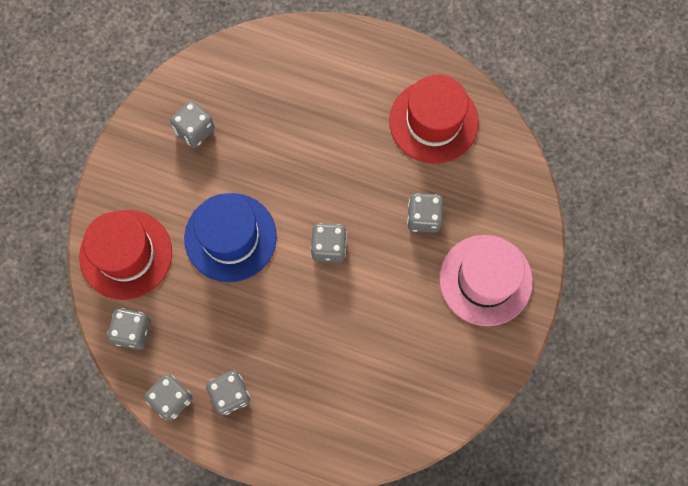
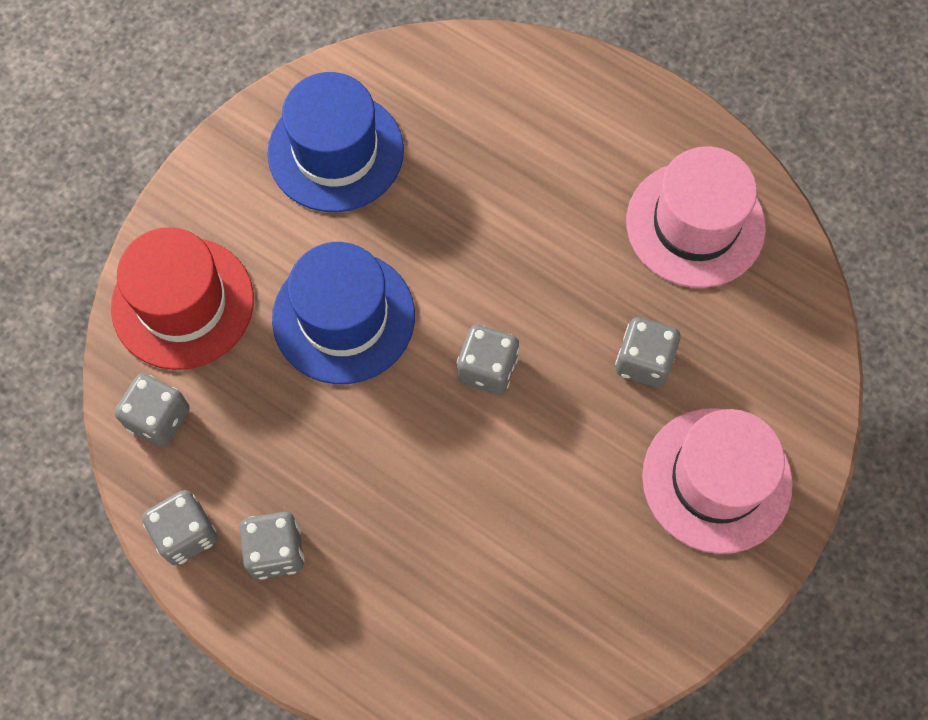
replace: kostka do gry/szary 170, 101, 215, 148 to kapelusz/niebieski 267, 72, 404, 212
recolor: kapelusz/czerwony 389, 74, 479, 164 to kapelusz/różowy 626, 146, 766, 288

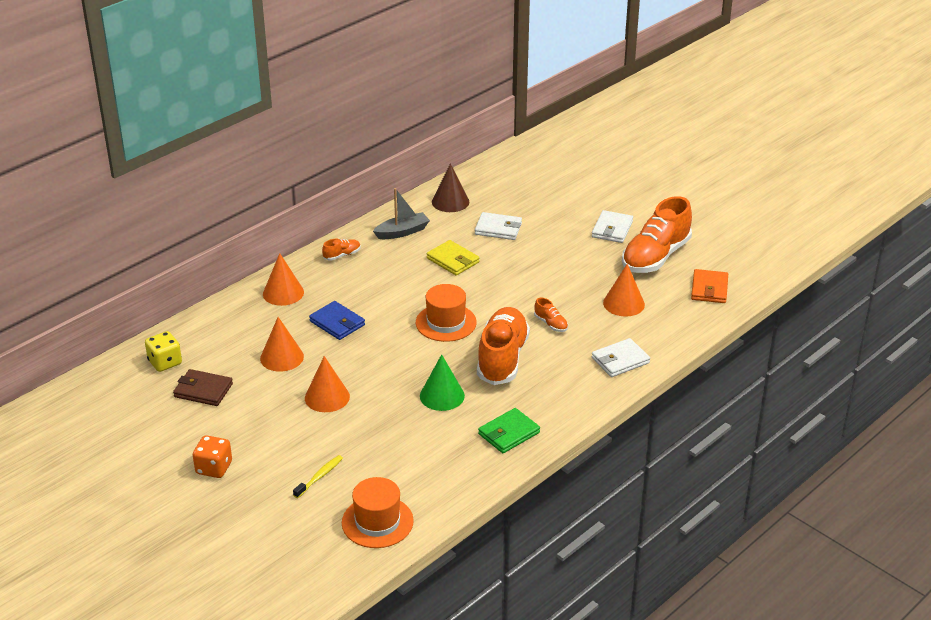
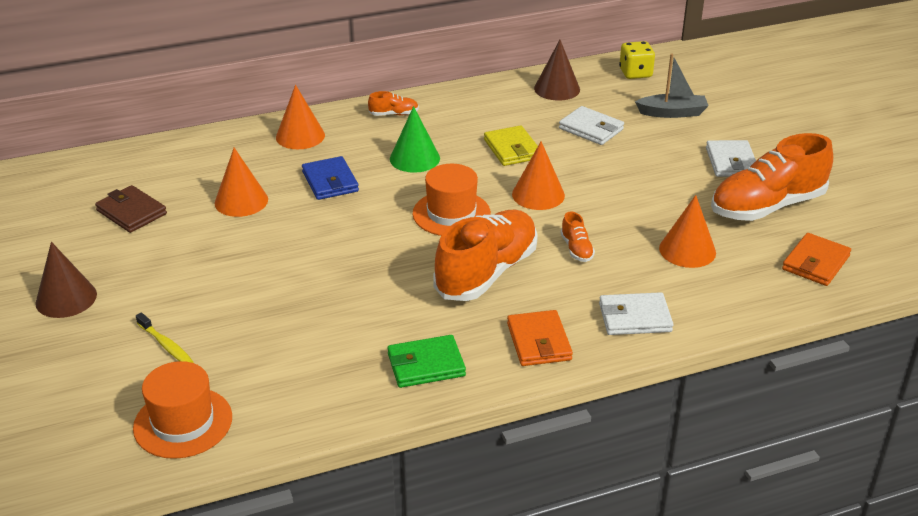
insert: portfel/pomarańczowy 507, 310, 573, 366
move: kostka do gry/żółty 145, 331, 182, 372 to 619, 41, 655, 79; stożek/pomarańczowy 305, 356, 350, 412 to 512, 141, 565, 210; łódka/szary 373, 188, 430, 239 to 635, 54, 709, 118; stożek/zielony 420, 354, 465, 411 to 390, 106, 440, 173
replace: kostka do gry/pomarańczowy 193, 435, 232, 478 to stożek/brązowy 35, 242, 97, 318
rotate: szczoteczka do zębów/żółty 293, 455, 343, 498 = 136, 313, 193, 363 75 degrees clockwise; portfel/biały 592, 210, 633, 243 = 706, 140, 756, 177 45 degrees counterclockwise

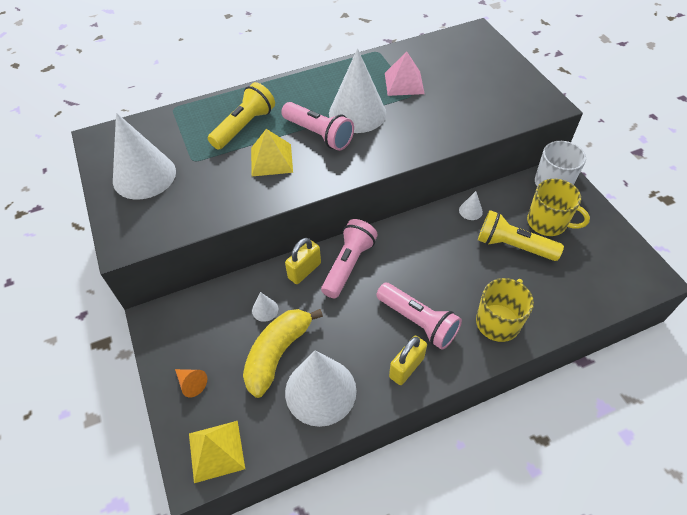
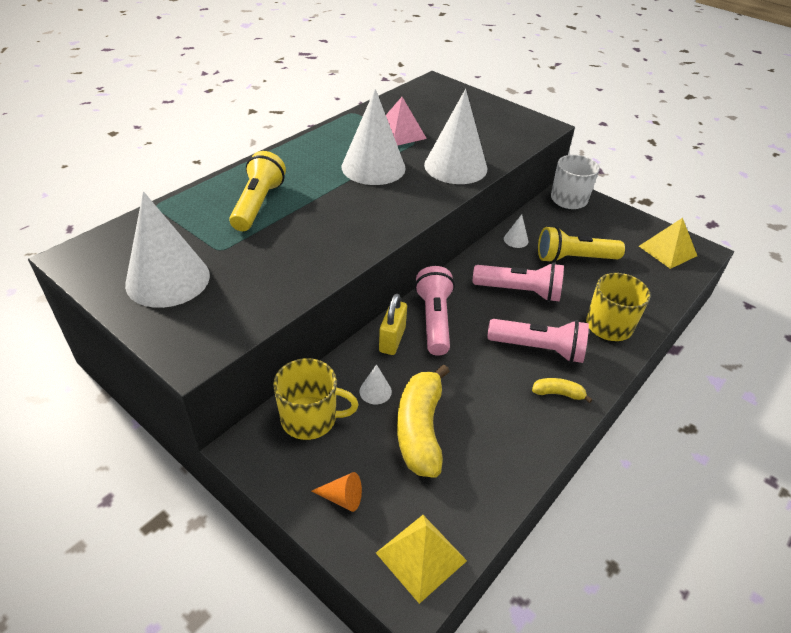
move: piramida/żółty 251, 129, 293, 176 to 639, 218, 697, 269; latarka/różowy 281, 102, 354, 151 to 473, 263, 564, 302; stożek/biały 285, 351, 357, 427 to 424, 89, 487, 184; kubek/żółty 527, 179, 590, 236 to 273, 358, 359, 440
replace: kłódka/żółty 389, 336, 427, 385 to banan/żółty 532, 378, 592, 403

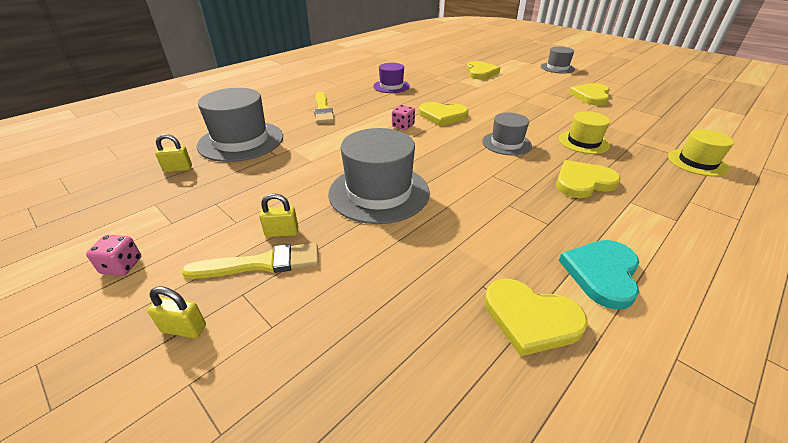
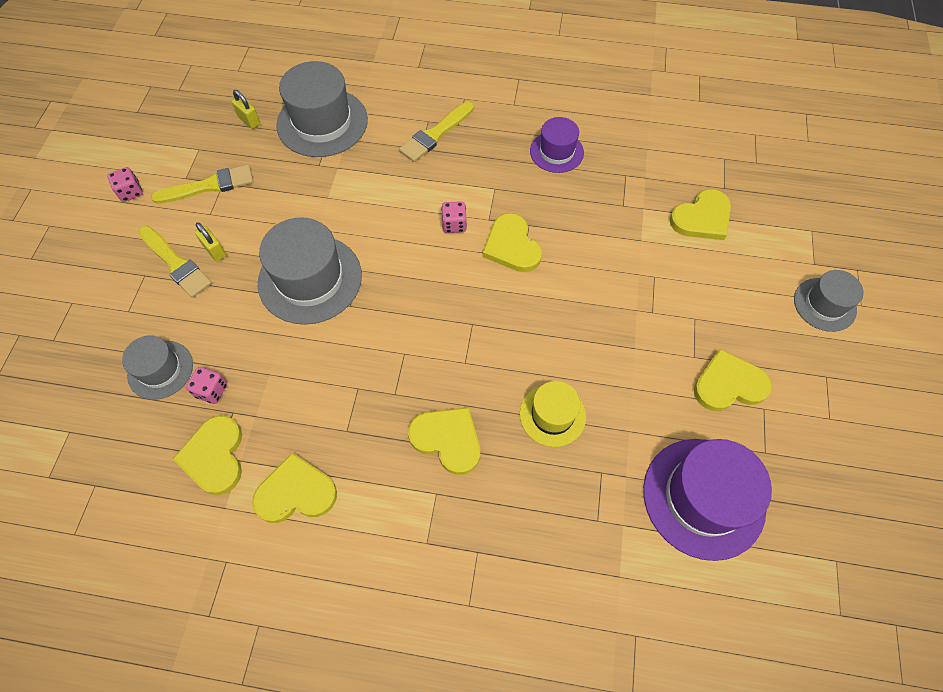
delete: kłódka/żółty 147, 287, 206, 338; kapelusz/żółty 668, 129, 734, 177
insert: pędzel/żółty 151, 165, 254, 204; kostka do gry/różowy 186, 367, 227, 404; kapelusz/fioletowy 643, 439, 772, 561
move: kapelusz/szary 482, 113, 532, 155 to 122, 335, 193, 400
recolor: serce/turkusowy 559, 240, 639, 310 to serce/żółty 252, 452, 337, 523

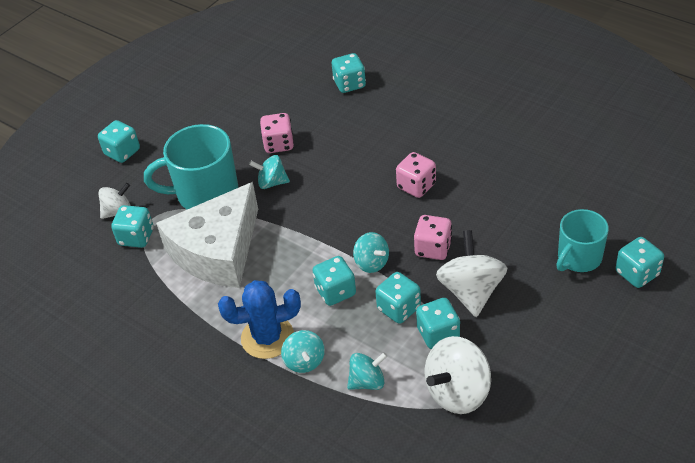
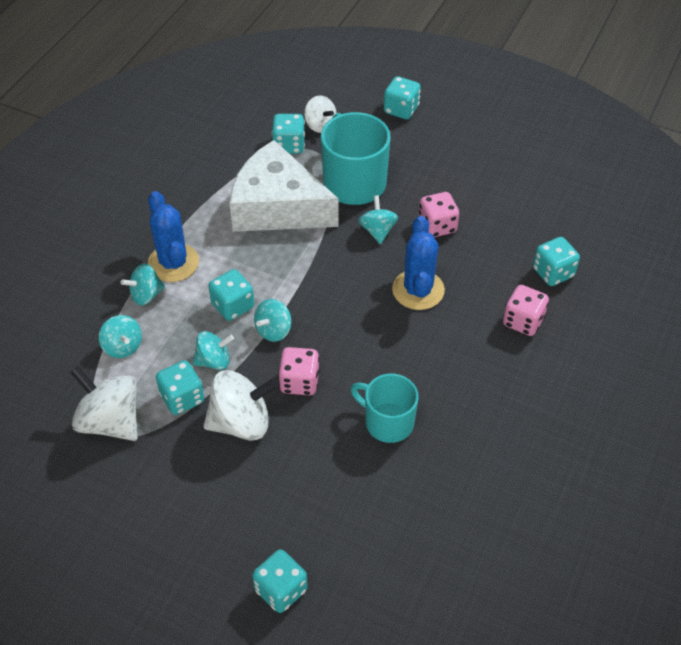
insert: kaktus/niebieski 392, 216, 445, 310
move: kostka do gry/różowy 396, 152, 436, 198 to 503, 285, 549, 336; kubek/turkusowy 556, 209, 609, 272 to 351, 374, 419, 443
replace: kostka do gry/turkusowy 375, 272, 421, 324 to bączek/turkusowy 193, 331, 234, 370

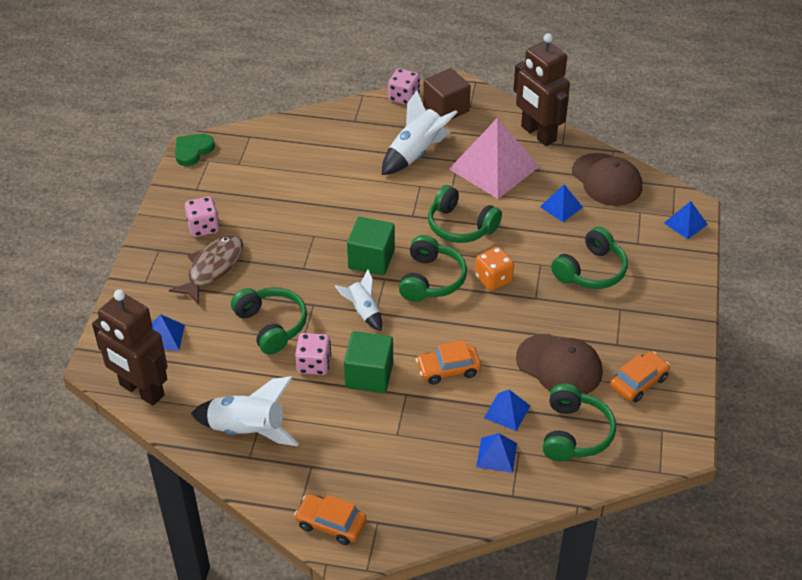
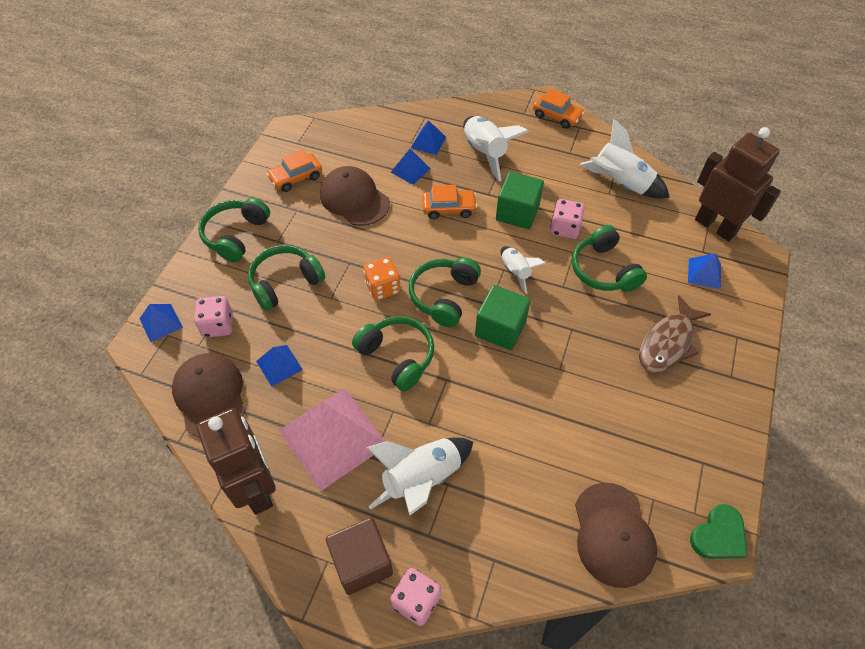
insert: rakieta/biały 463, 116, 529, 181; czapka/brązowy 575, 483, 657, 588
move: kostka do gry/różowy 185, 197, 219, 237 to 194, 296, 233, 337; słuchawki/zielony 543, 384, 616, 462 to 198, 198, 270, 262

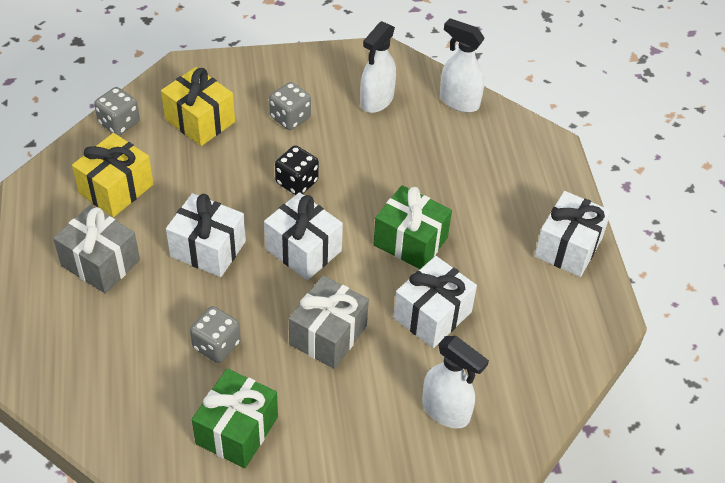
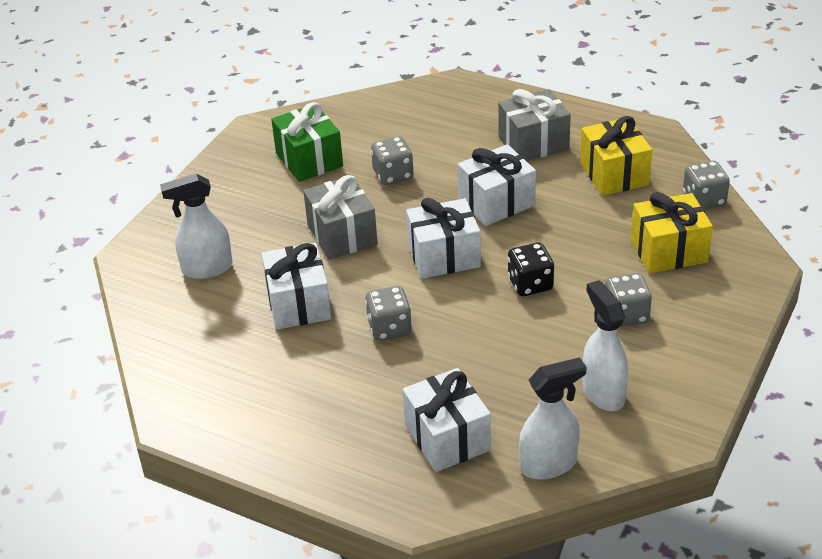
move: prezent/biały 534, 191, 611, 277 to 402, 368, 491, 472
replace: prezent/zielony 373, 185, 452, 269 to kostka do gry/szary 365, 286, 412, 341

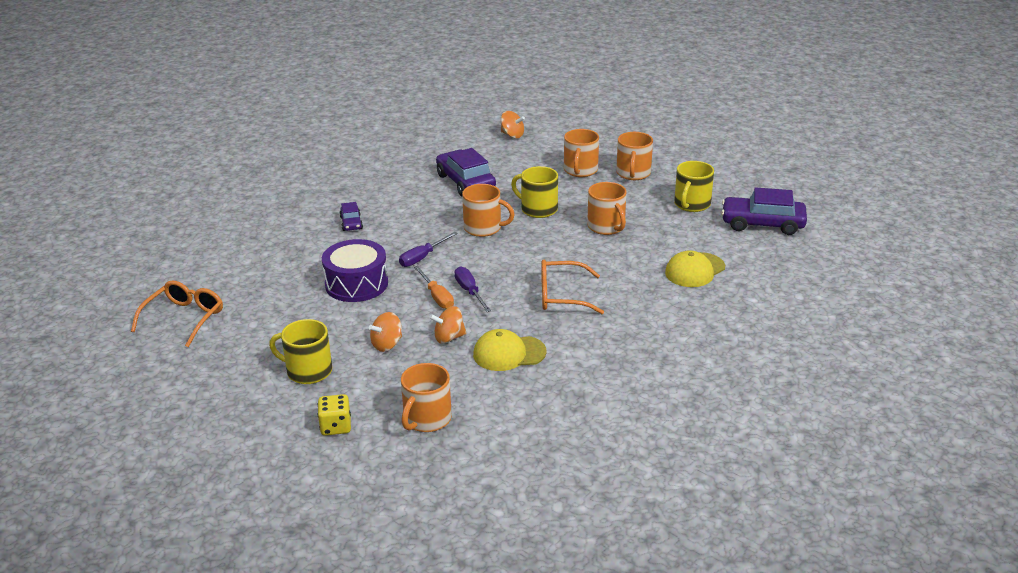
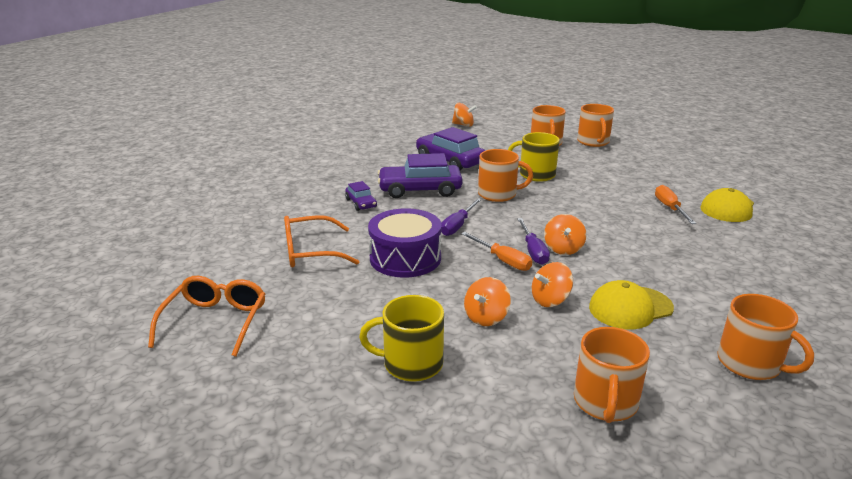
delete: kostka do gry/żółty 318, 394, 351, 436; kubek/żółty 674, 161, 714, 212
insert: bączek/pomarańczowy 544, 214, 587, 255; śrubokręt/pomarańczowy 655, 185, 696, 224
move: okulary/pomarańczowy 541, 260, 604, 314 to 284, 215, 359, 267; kubek/pomarańczowy 587, 182, 626, 235 to 717, 294, 814, 380; samochód/fioletowy 721, 187, 807, 235 to 378, 153, 463, 198
rotate: śrubokręt/fioletowy 454, 267, 491, 312 = 517, 218, 550, 265 150 degrees counterclockwise

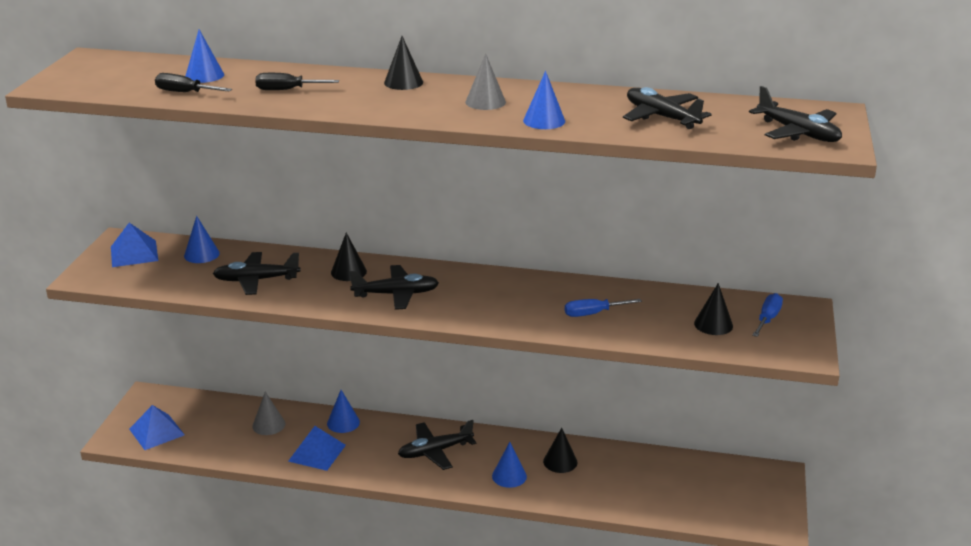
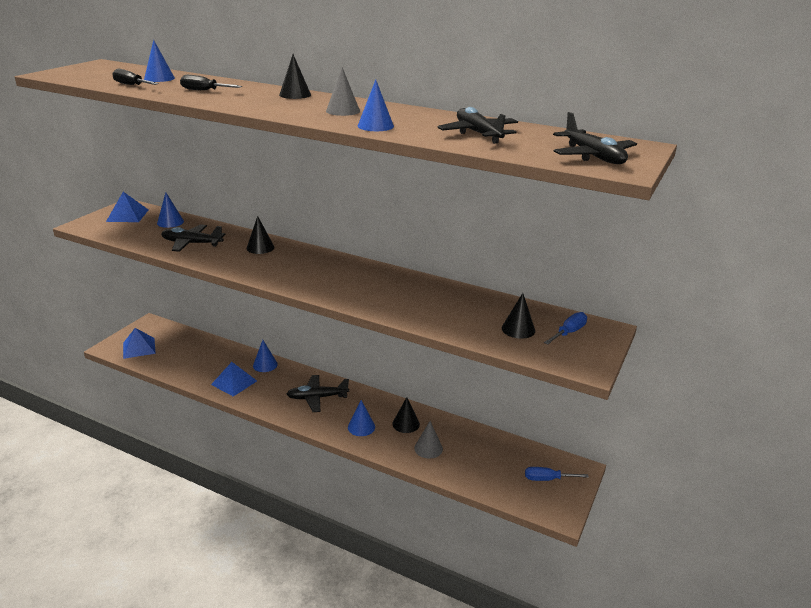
delete: samolot/czarny 349, 265, 439, 310
move: stożek/szary 252, 392, 286, 435 to 414, 421, 443, 459; śrubokręt/niebieski 565, 299, 642, 317 to 525, 467, 589, 481

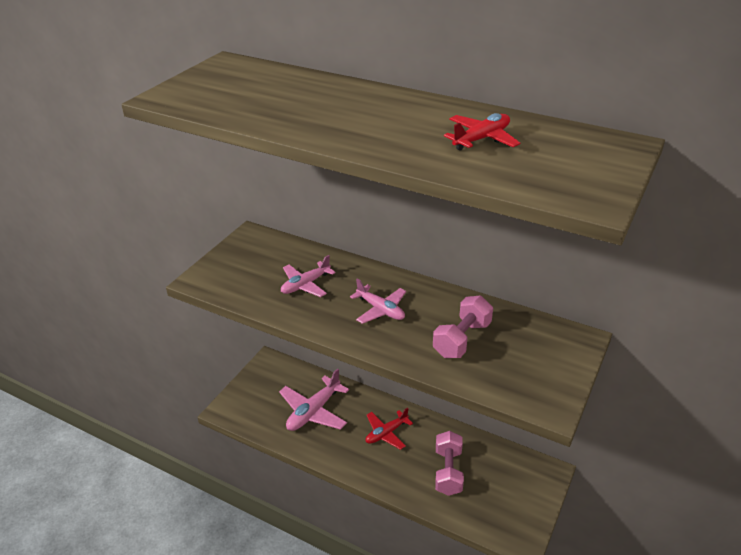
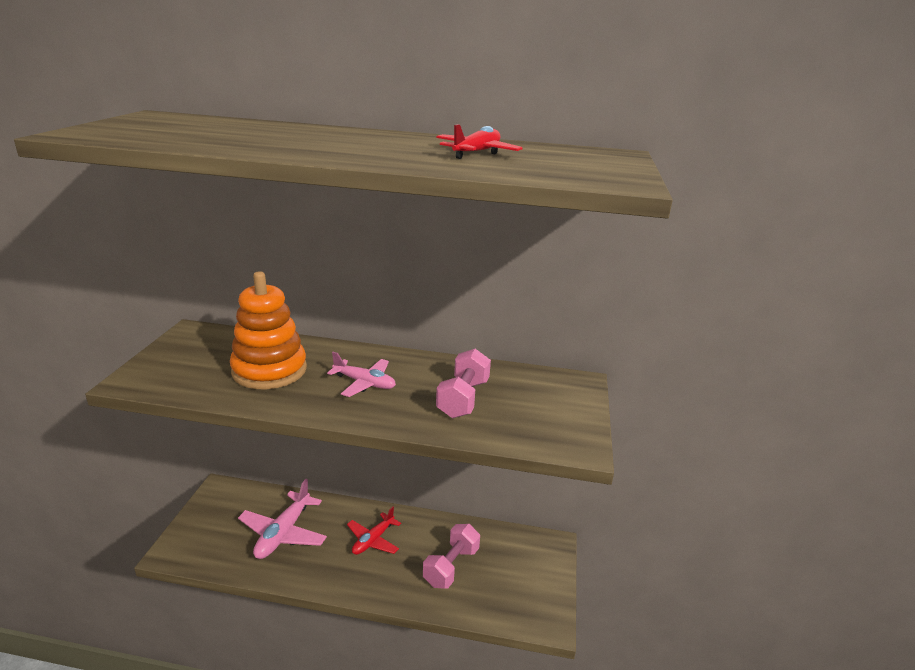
replace: samolot/różowy 281, 255, 336, 297 to zabawka nakładanka/pomarańczowy 230, 271, 307, 389
rotate: hantel/różowy 435, 431, 464, 496 = 423, 524, 480, 589 45 degrees clockwise

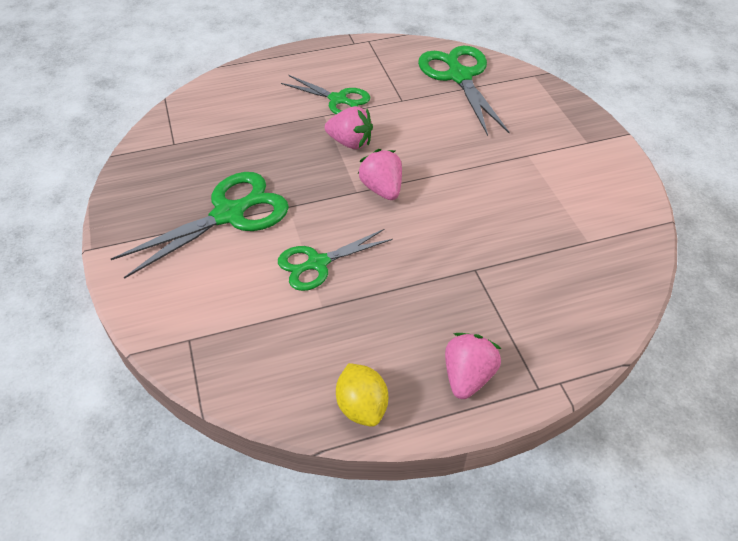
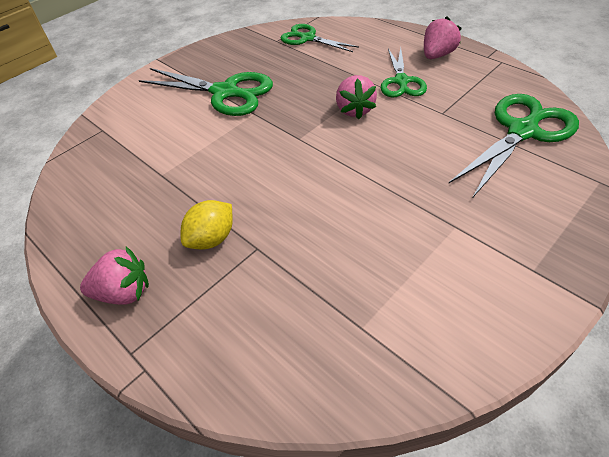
move: nożyczki/zielony 278, 229, 393, 291 to 281, 24, 359, 52; cytryna/żółty 336, 363, 388, 427 to 181, 200, 233, 249; truskawka/różowy 358, 149, 402, 200 to 424, 16, 462, 59

